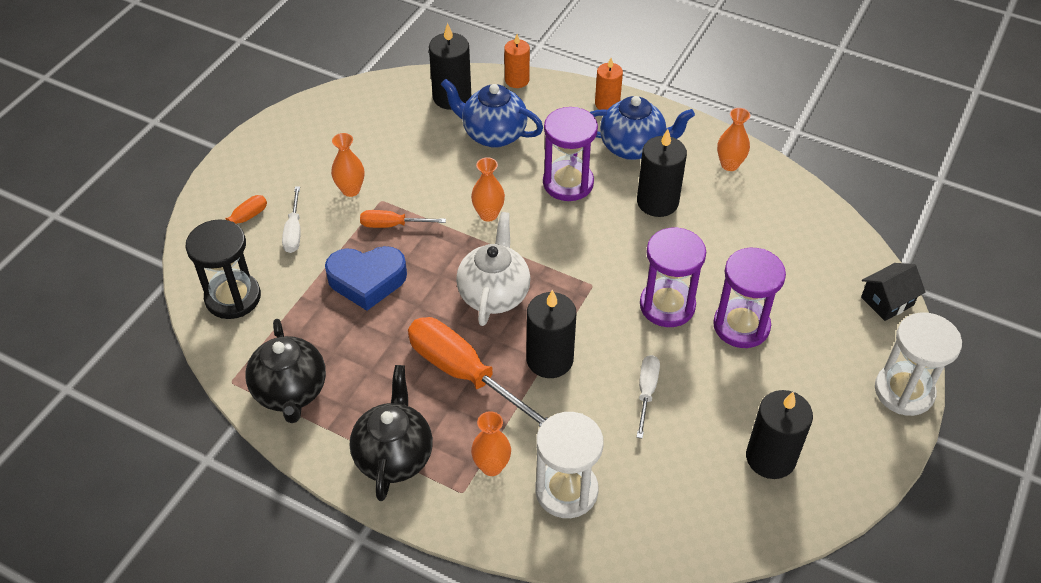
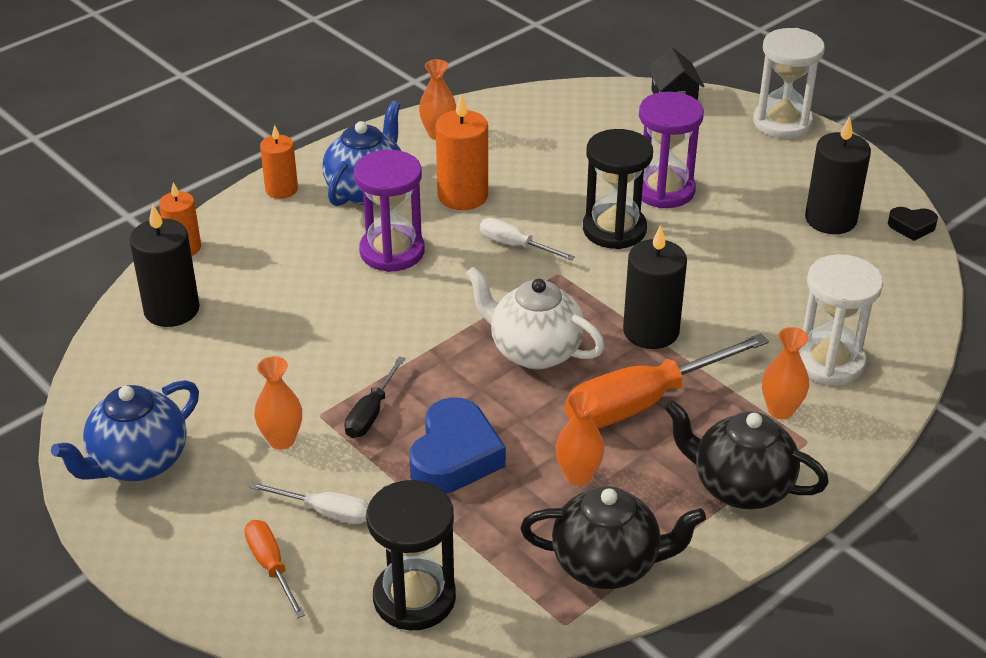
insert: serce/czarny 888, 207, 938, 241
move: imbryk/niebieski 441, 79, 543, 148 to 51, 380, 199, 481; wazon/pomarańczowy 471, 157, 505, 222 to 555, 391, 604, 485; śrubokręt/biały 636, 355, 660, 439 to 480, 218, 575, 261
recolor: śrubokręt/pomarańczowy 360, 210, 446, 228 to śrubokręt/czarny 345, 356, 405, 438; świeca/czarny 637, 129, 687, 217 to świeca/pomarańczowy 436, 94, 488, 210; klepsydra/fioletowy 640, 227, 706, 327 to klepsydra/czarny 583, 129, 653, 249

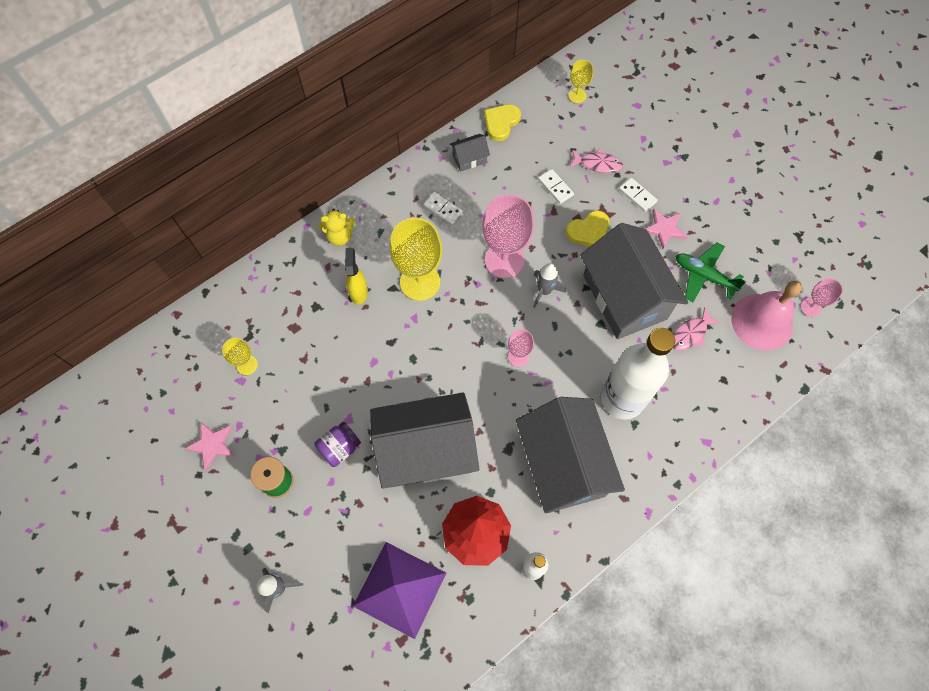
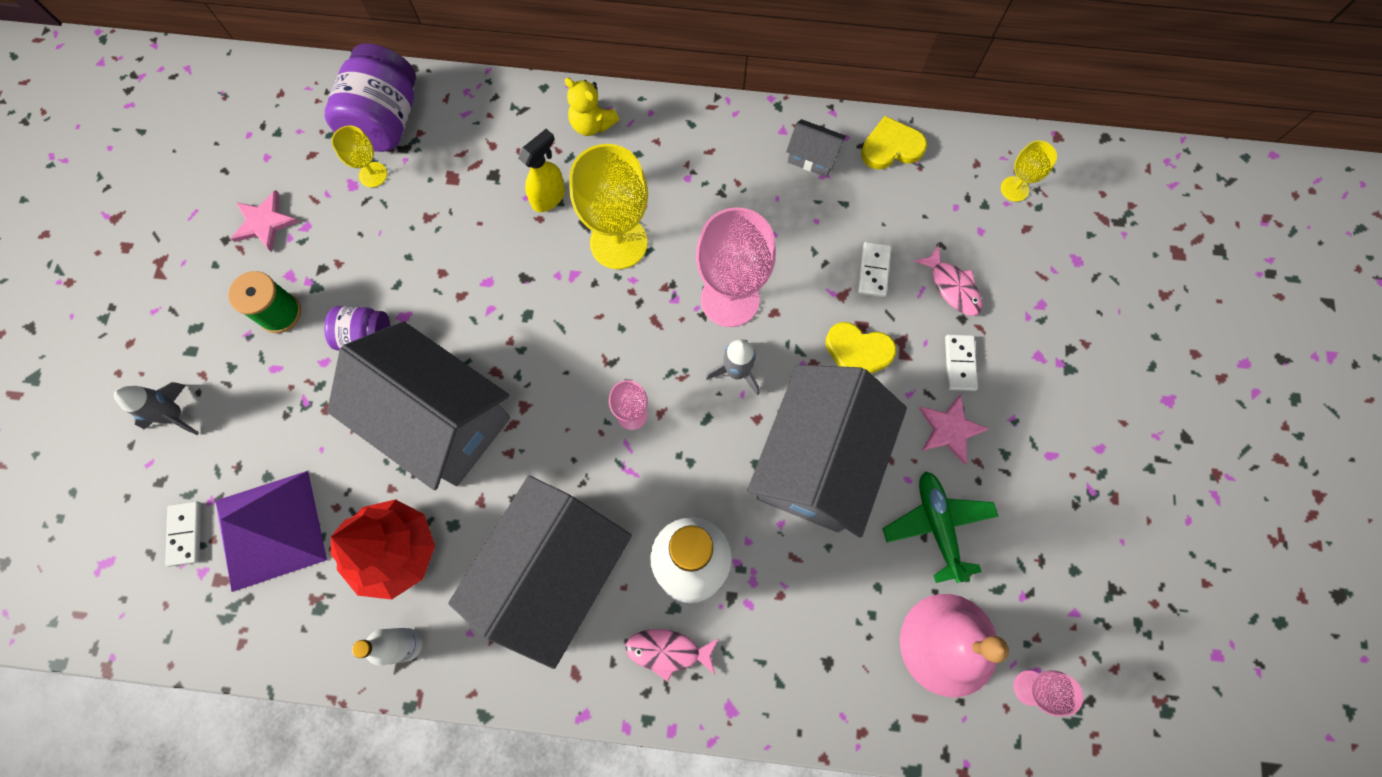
insert: słoik/fioletowy 325, 43, 416, 152
move: kostka domina/biały 423, 192, 463, 225 to 165, 501, 201, 566; ryba/różowy 673, 307, 720, 350 to 625, 629, 719, 682

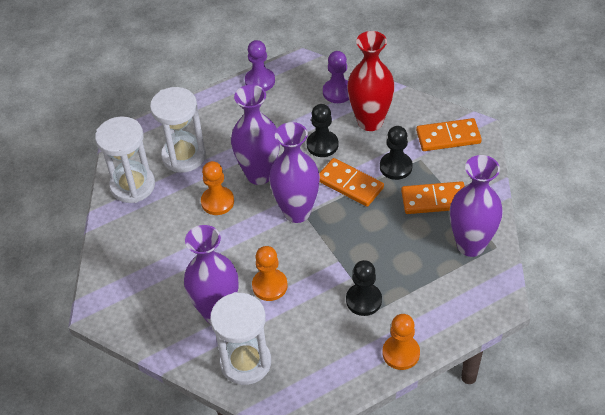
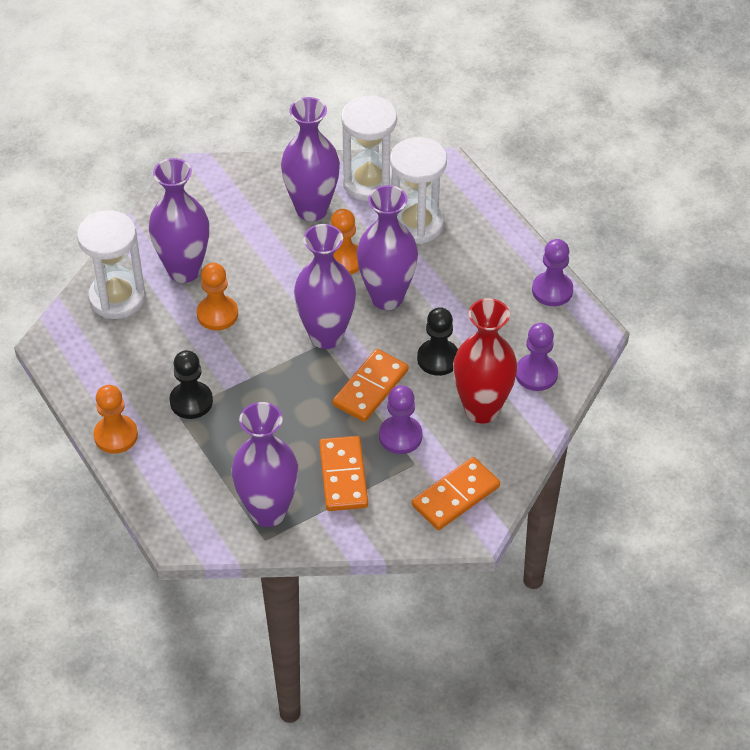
insert: wazon/fioletowy 281, 97, 340, 221
recolor: pionek/czarny 380, 126, 413, 180 to pionek/fioletowy 379, 385, 423, 454
rotate: kostka domina/pomarańczowy 416, 118, 482, 151 = 412, 457, 500, 530 60 degrees clockwise

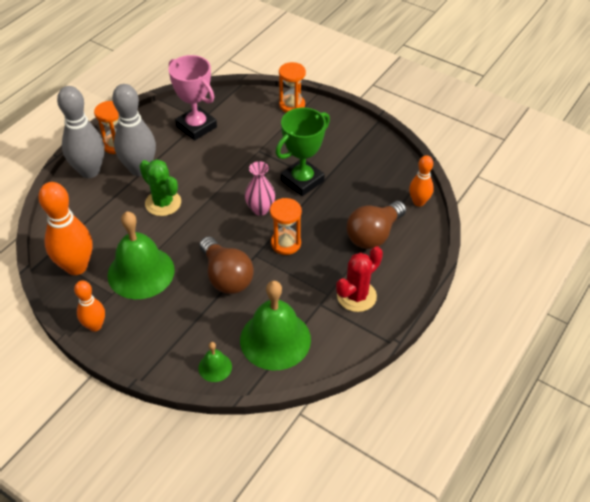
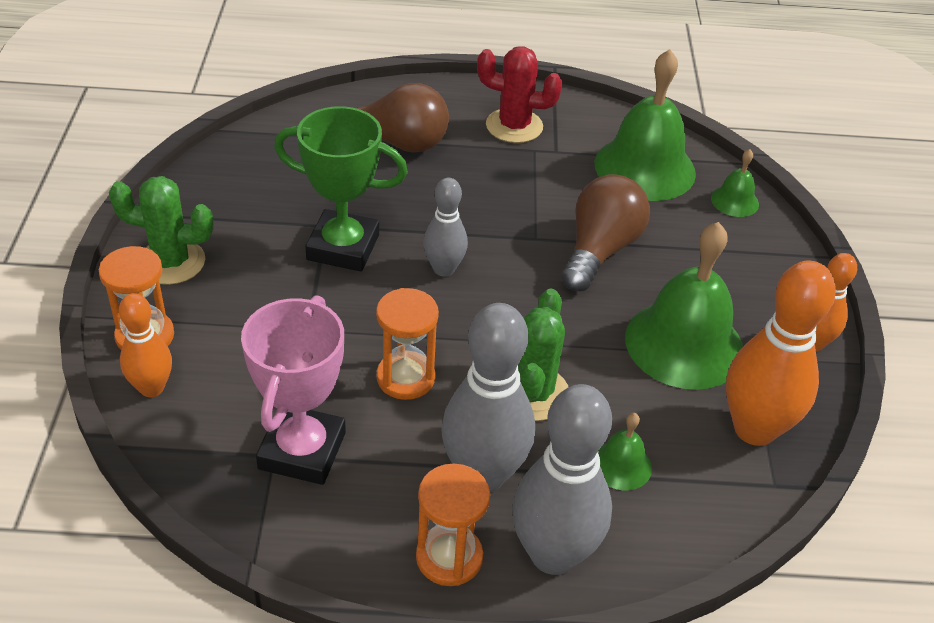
insert: kaktus/zielony 109, 176, 213, 285; dzwonek/zielony 599, 413, 652, 490
move: klepsydra/pomarańczowy 270, 198, 302, 255 to 376, 288, 439, 400; kręgiel/pomarańczowy 409, 155, 434, 207 to 119, 293, 172, 397
replace: wazon/różowy 245, 161, 275, 216 to kręgiel/szary 423, 178, 468, 277

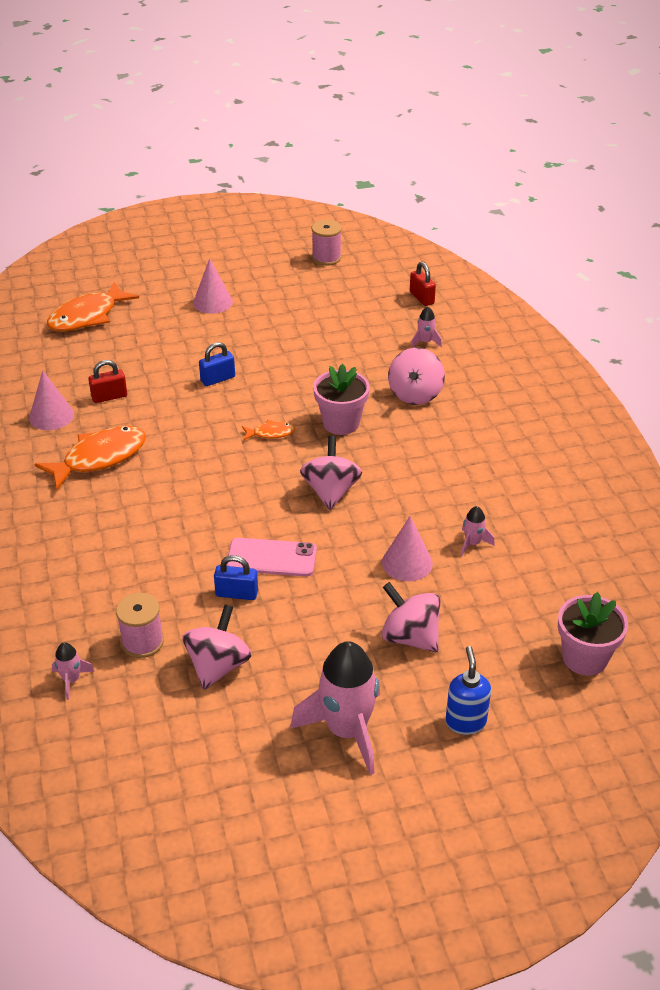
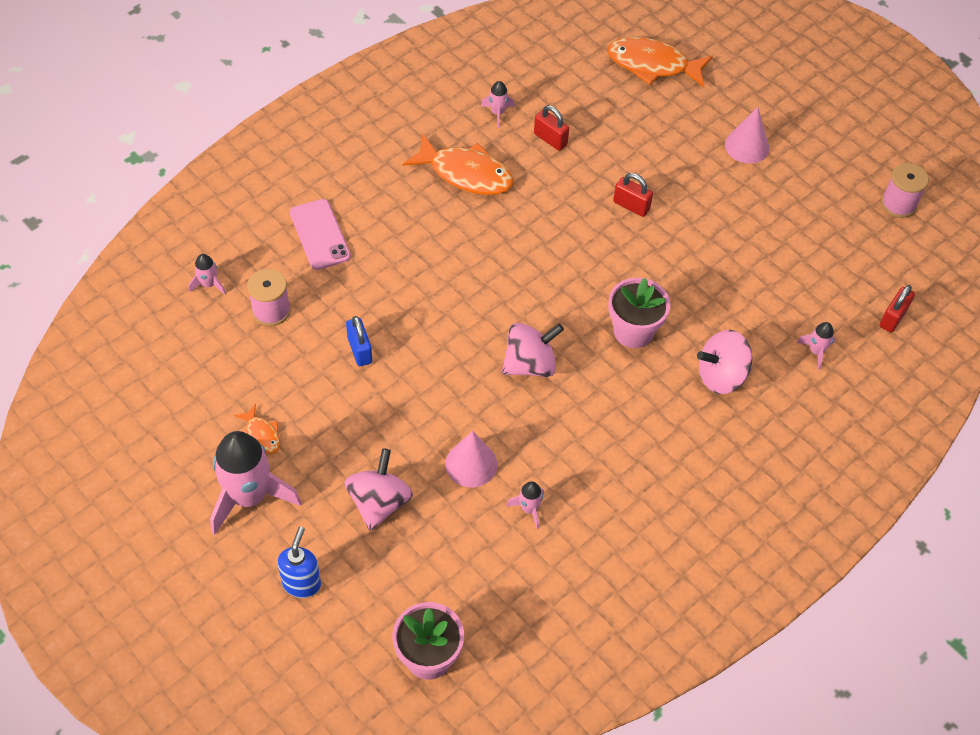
delete: bączek/różowy 182, 605, 252, 690
move: telefon/różowy 227, 538, 317, 577 to 290, 199, 351, 270; ryba/pomarańczowy 242, 420, 295, 440 to 234, 404, 280, 454
replace: stożek/różowy 29, 370, 74, 430 to rakieta/różowy 481, 81, 515, 128
recolor: kłódka/niebieski 199, 342, 235, 386 to kłódka/czerwony 613, 173, 653, 217
rotate: dozownik mydła/niebieski 446, 646, 491, 735 = 277, 527, 321, 598 45 degrees counterclockwise

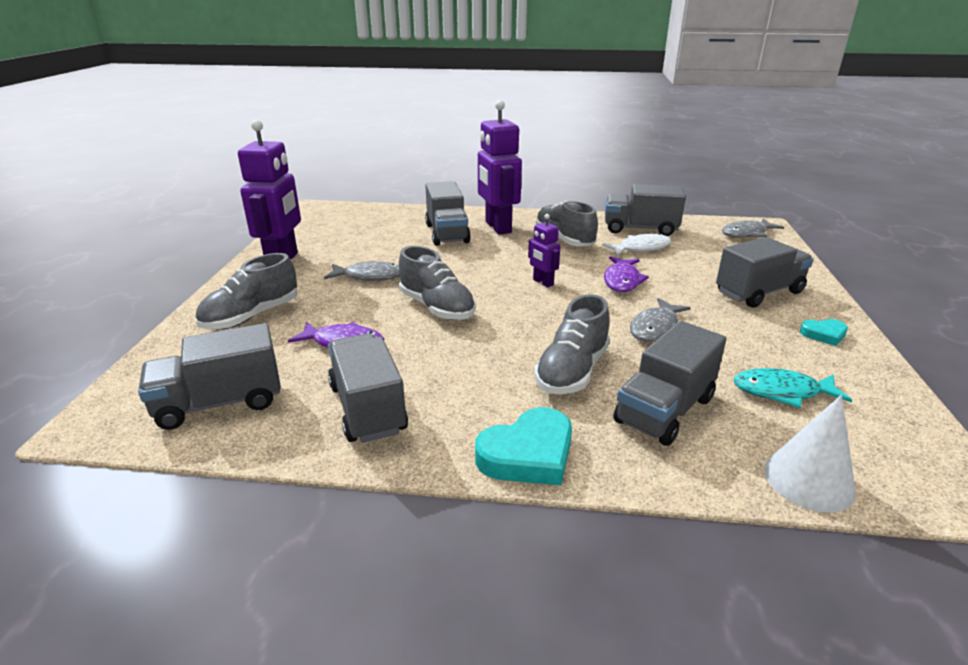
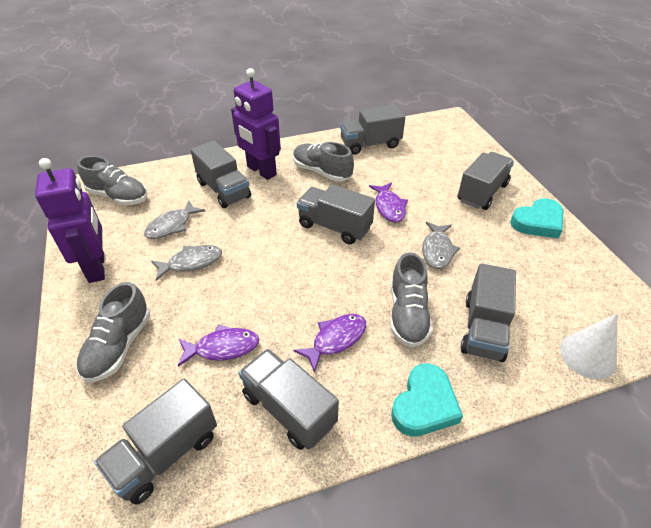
delete: ryba/biały 602, 233, 672, 256; ryba/turkusowy 734, 368, 852, 408
insert: ryba/fioletowy 293, 314, 366, 373
move: but/szary 399, 246, 476, 320 to 77, 156, 147, 205; ryba/szary 722, 218, 784, 238 to 144, 200, 205, 239
replace: robot/fioletowy 528, 214, 560, 287 to ciężarówka/szary 297, 184, 375, 244
resize: serce/turkusowy 800, 319, 848, 346 = 510, 198, 564, 239 x1.82

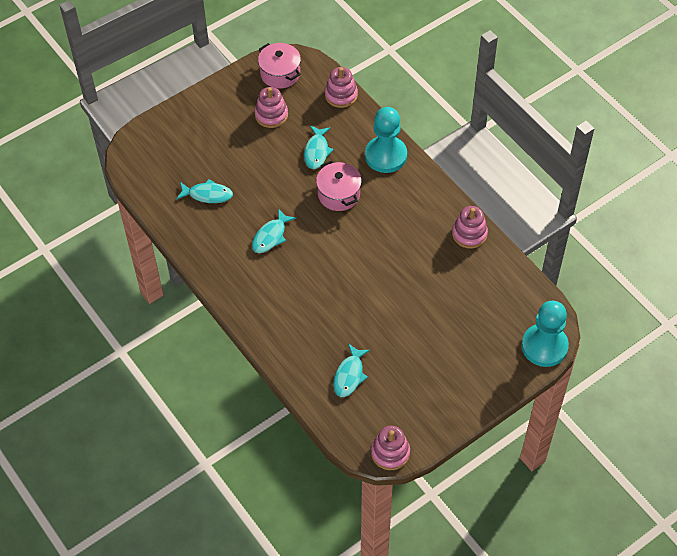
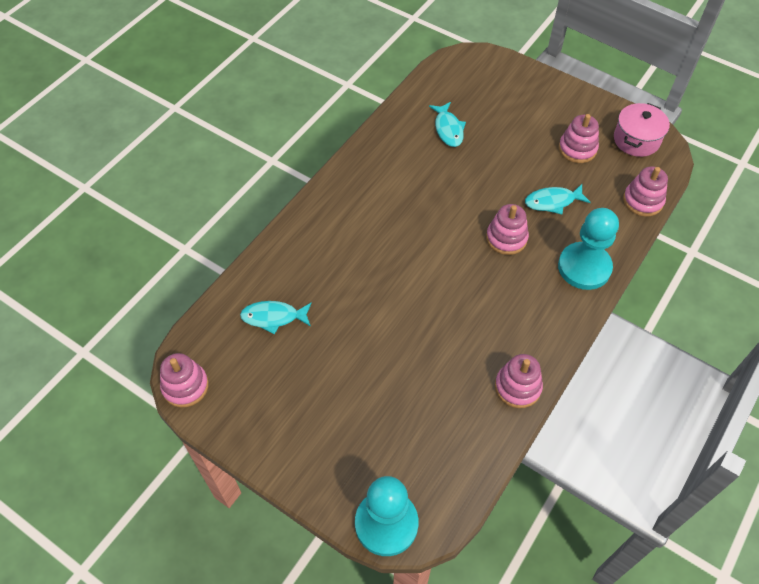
delete: ryba/turkusowy 252, 208, 296, 253
replace: garnek/różowy 316, 161, 362, 211 to zabawka nakładanka/różowy 486, 204, 529, 255

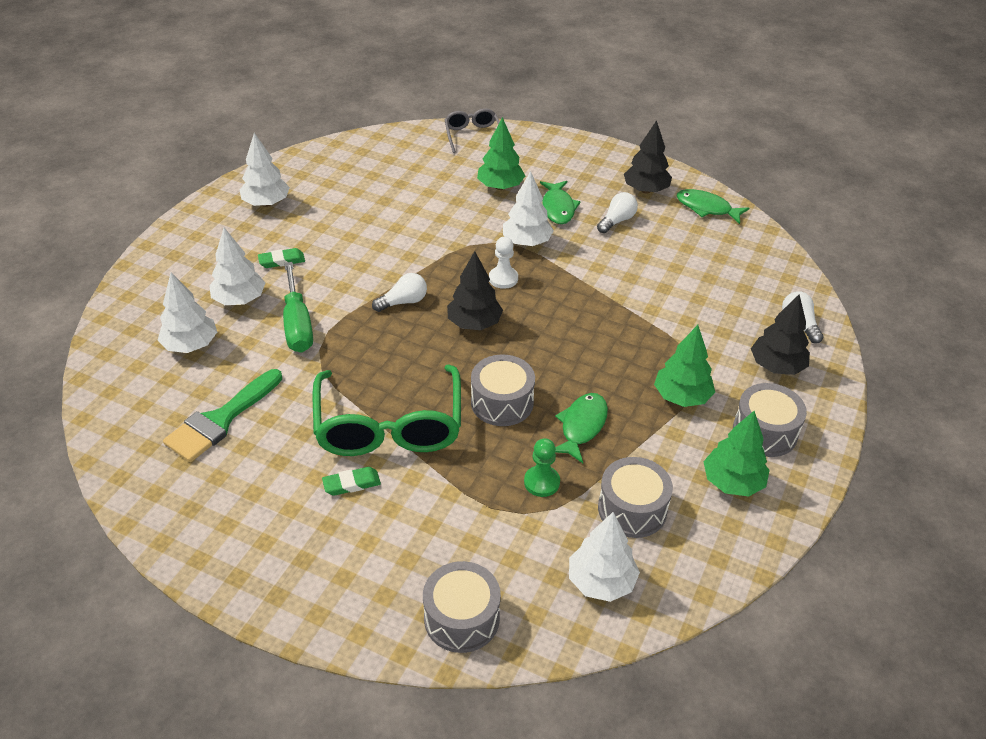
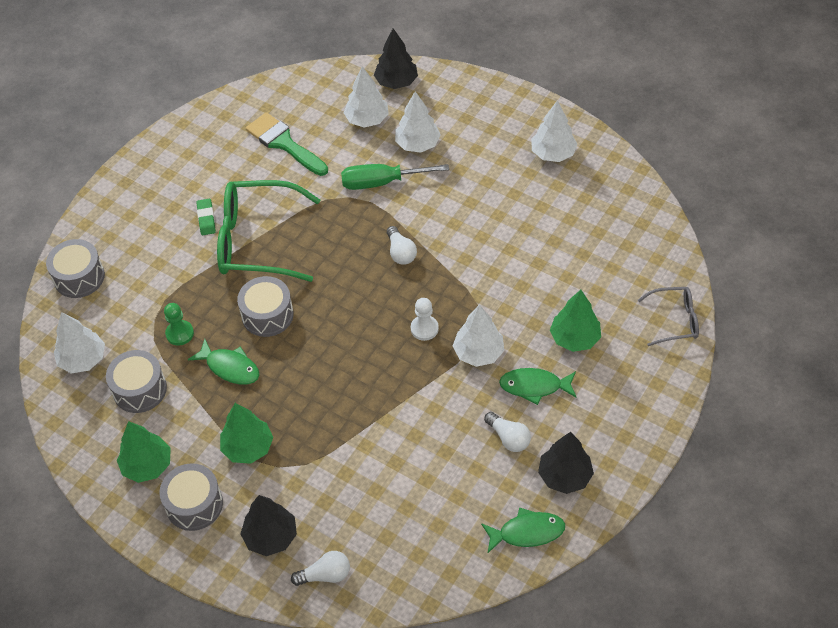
delete: gumka do mazania/zielony 258, 248, 305, 268
move: drzewko/czarny 447, 251, 503, 330 to 374, 28, 418, 89
rotate: ryba/zielony 677, 189, 749, 224 = 481, 507, 565, 553 45 degrees clockwise

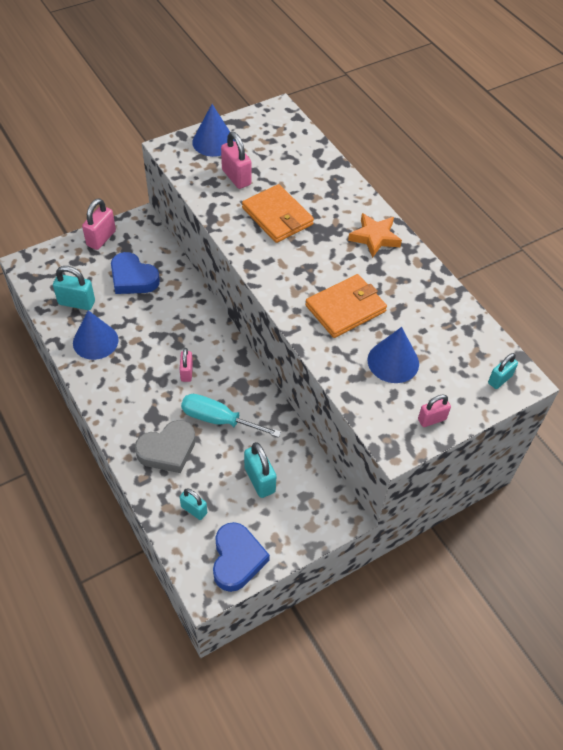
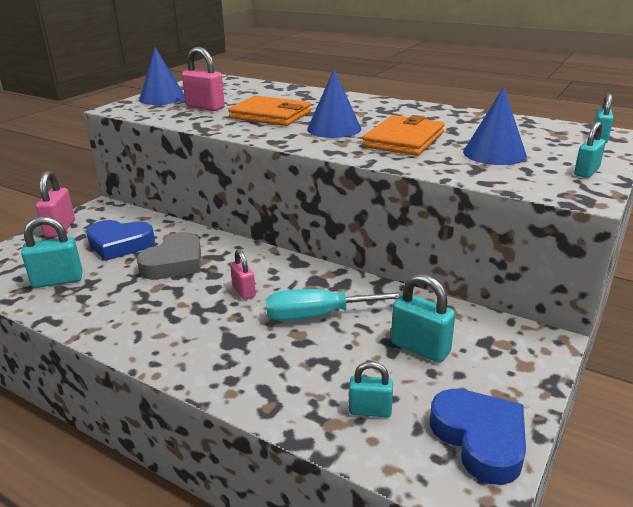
delete: gwiazda/pomarańczowy 348, 213, 402, 258
move: stożek/niebieski 73, 310, 119, 360 to 307, 69, 361, 138; serce/szary 135, 420, 196, 473 to 136, 232, 201, 279
recolor: kłódka/różowy 418, 394, 451, 427 to kłódka/turkusowy 574, 121, 606, 178

